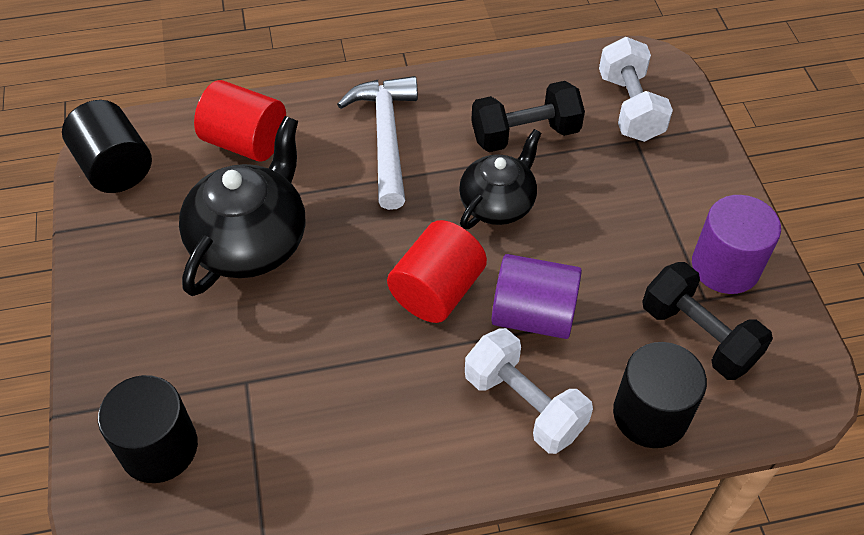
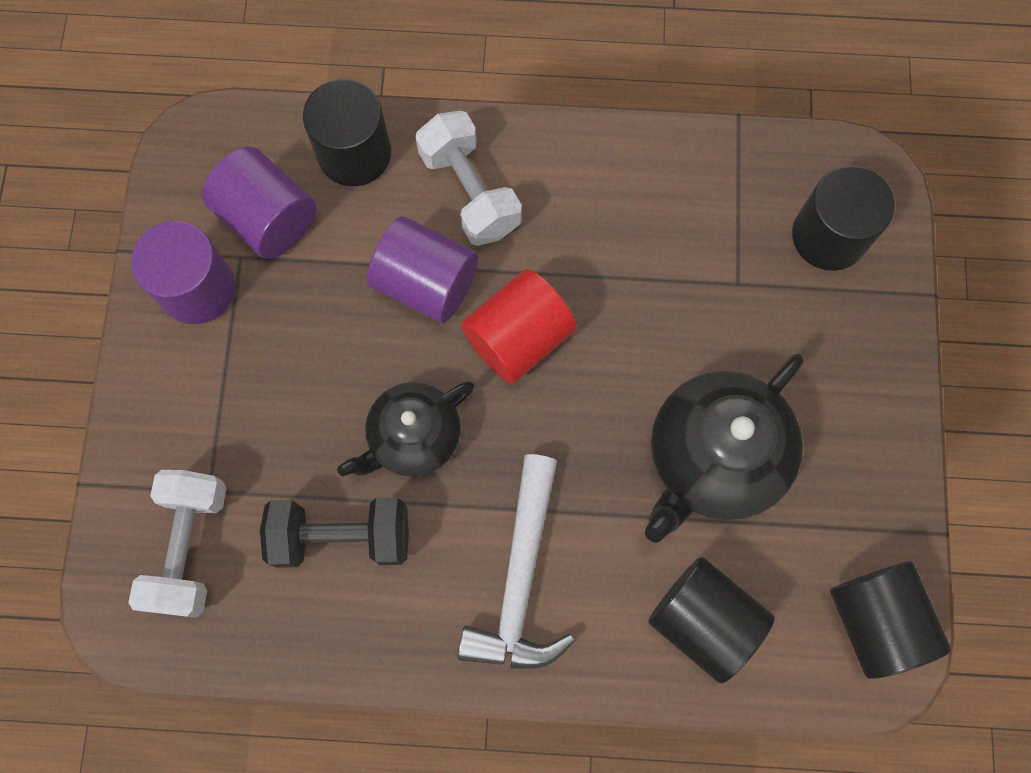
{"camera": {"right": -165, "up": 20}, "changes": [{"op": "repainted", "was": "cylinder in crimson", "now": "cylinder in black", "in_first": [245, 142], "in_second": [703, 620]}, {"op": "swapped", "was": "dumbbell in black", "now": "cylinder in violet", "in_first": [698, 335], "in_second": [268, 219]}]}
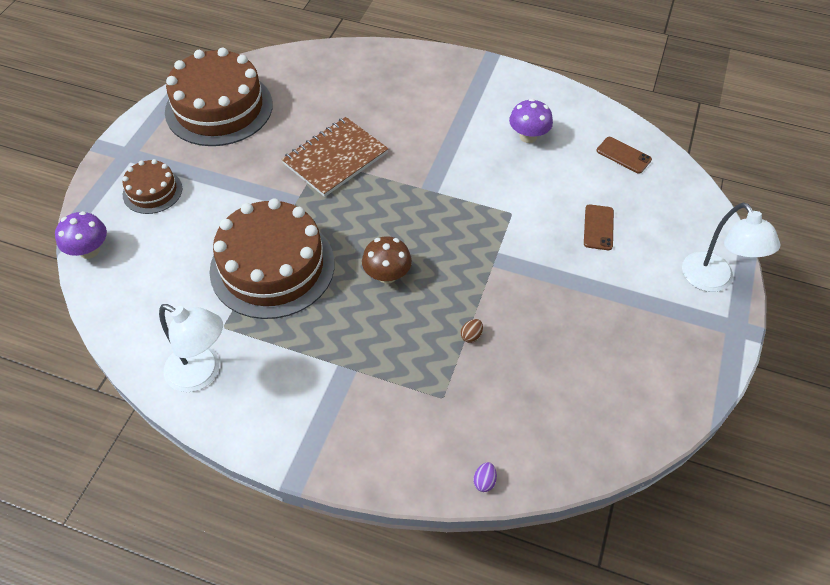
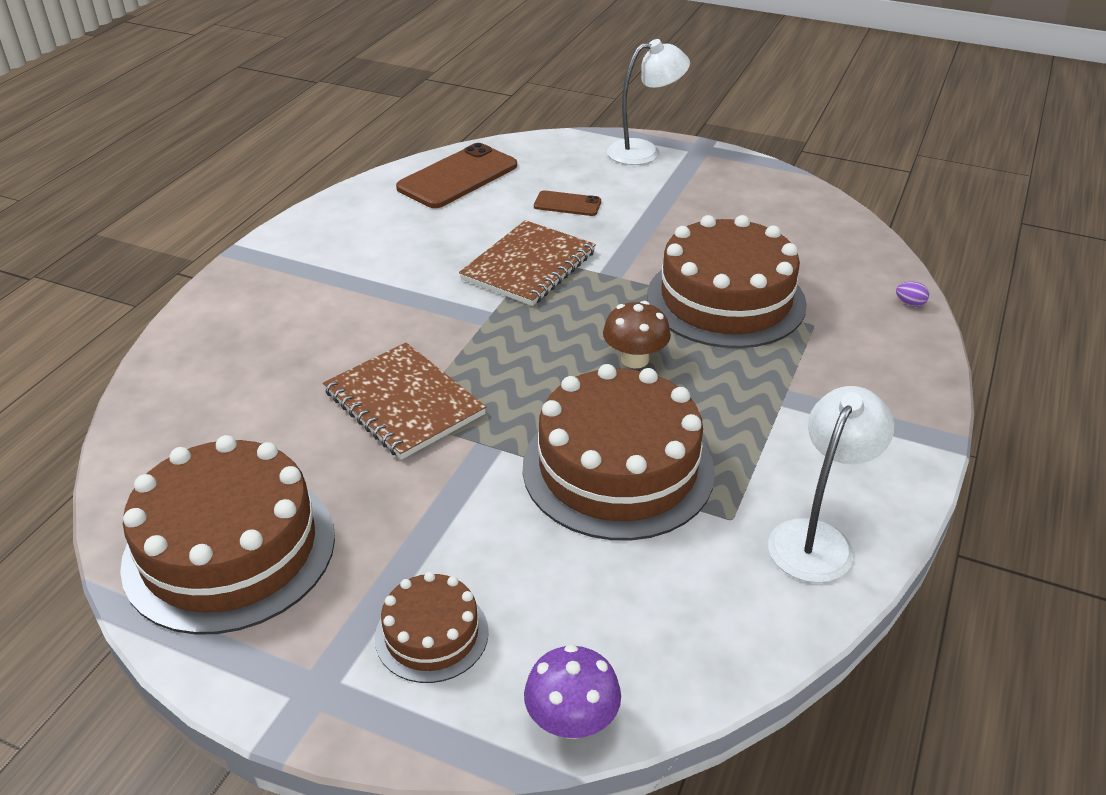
{"camera": {"right": -85, "up": -15}, "changes": [{"op": "swapped", "was": "egg in dark brown", "now": "gateau in dark brown", "in_first": [471, 336], "in_second": [726, 299]}, {"op": "gone", "was": "toadstool in violet", "in_first": [528, 136]}, {"op": "scaled", "was": "smartphone in dark brown", "in_first": [623, 155], "in_second": [458, 177], "ratio": 1.94}, {"op": "new", "now": "notepad in dark brown", "in_second": [529, 266]}]}
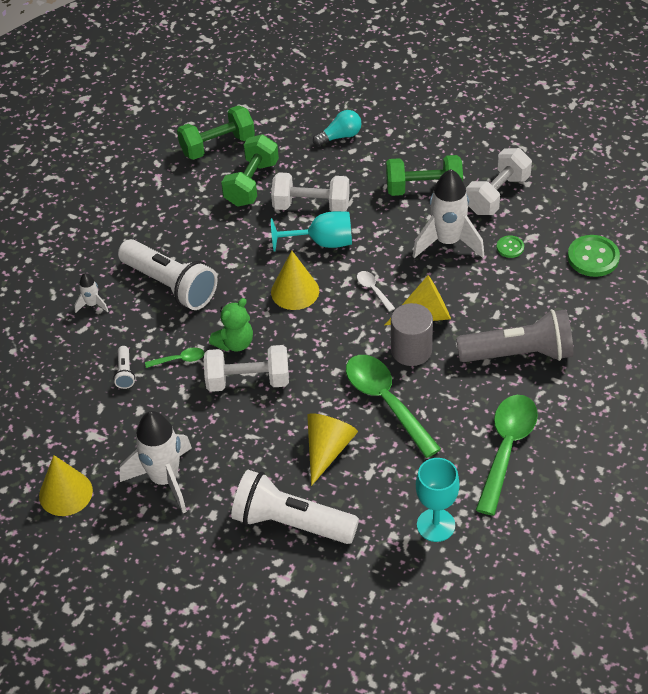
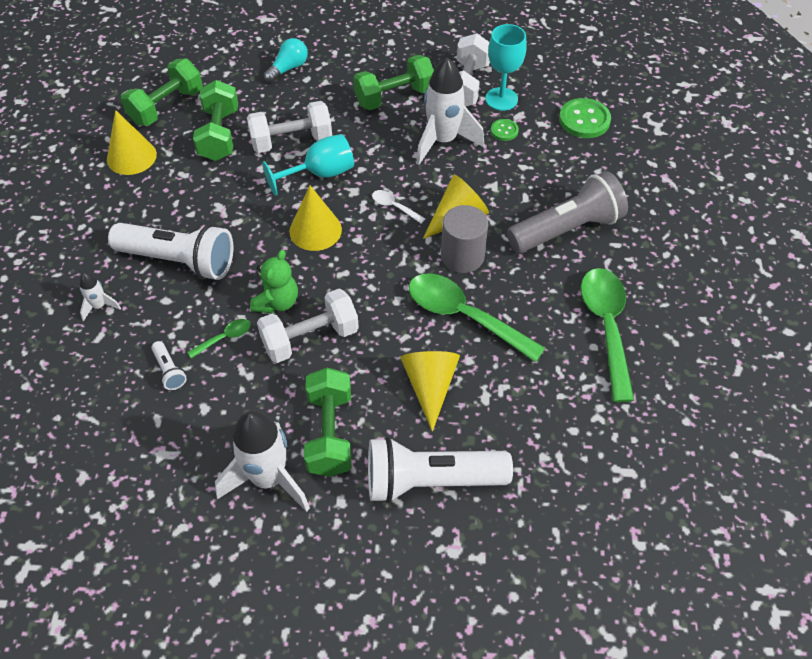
{"camera": {"right": -25, "up": 5}, "changes": [{"op": "shifted", "was": "solid cone in golden", "in_first": [65, 493], "in_second": [131, 156]}, {"op": "shifted", "was": "goblet in aqua", "in_first": [436, 525], "in_second": [501, 99]}, {"op": "new", "now": "dumbbell in green", "in_second": [330, 433]}]}
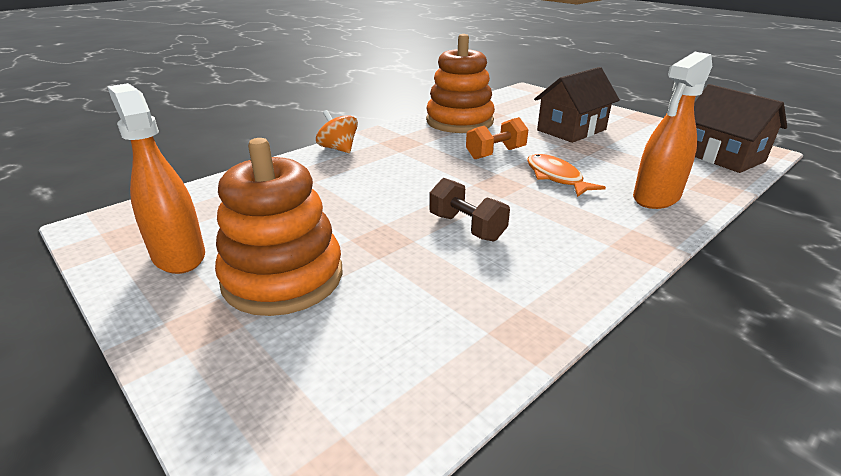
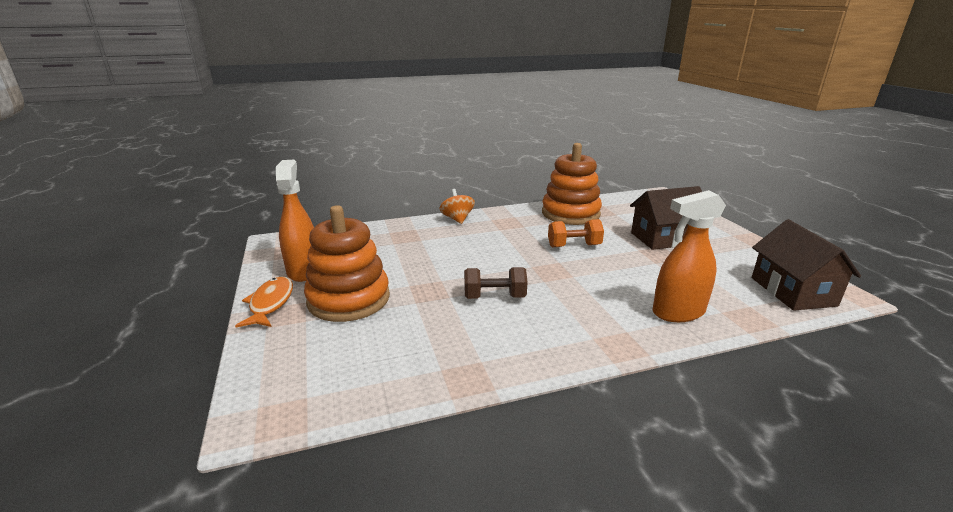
{"camera": {"right": 25, "up": -5}, "changes": [{"op": "rotated", "was": "dumbbell in dark brown", "in_first": [466, 227], "in_second": [494, 297], "clockwise": -75}, {"op": "shifted", "was": "fish in orange-coloured", "in_first": [556, 177], "in_second": [270, 303]}]}
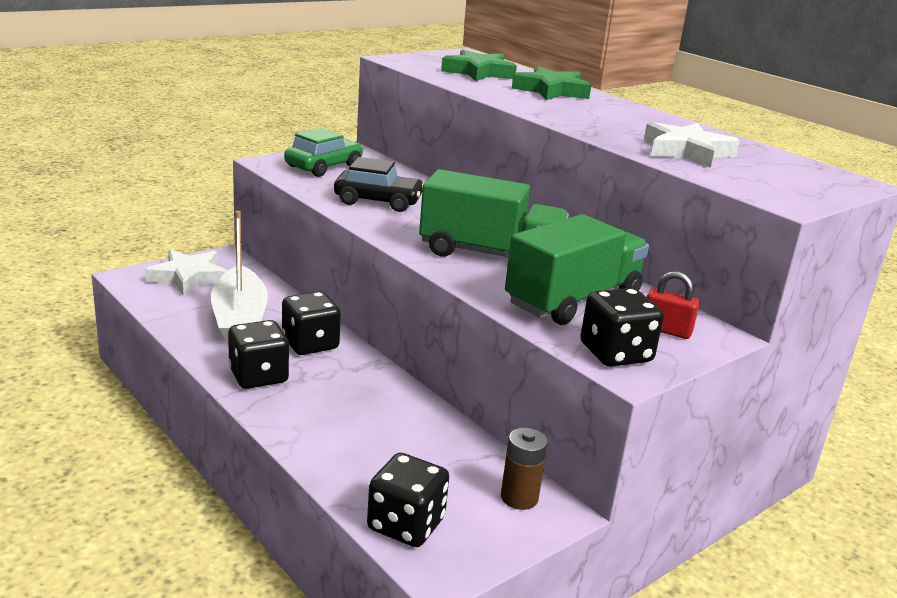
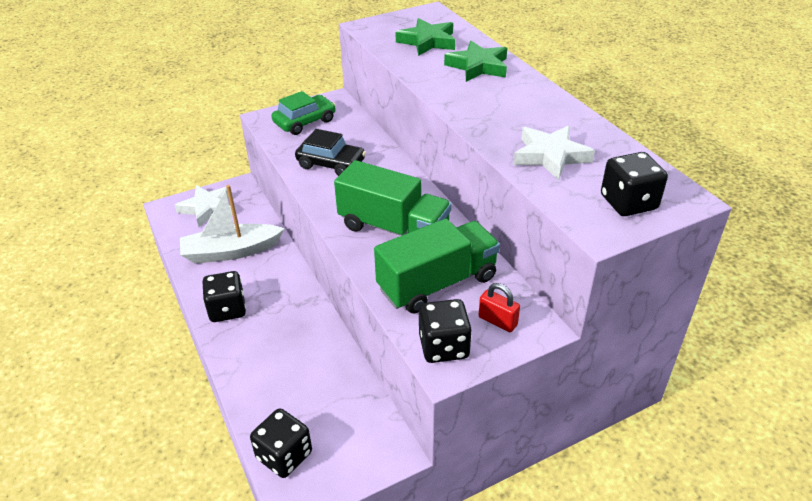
{"camera": {"right": 15, "up": 15}, "changes": [{"op": "rotated", "was": "boat in white", "in_first": [240, 319], "in_second": [231, 252], "clockwise": 75}, {"op": "shifted", "was": "game die in black", "in_first": [310, 344], "in_second": [628, 203]}, {"op": "gone", "was": "power cell in dark brown", "in_first": [519, 498]}]}
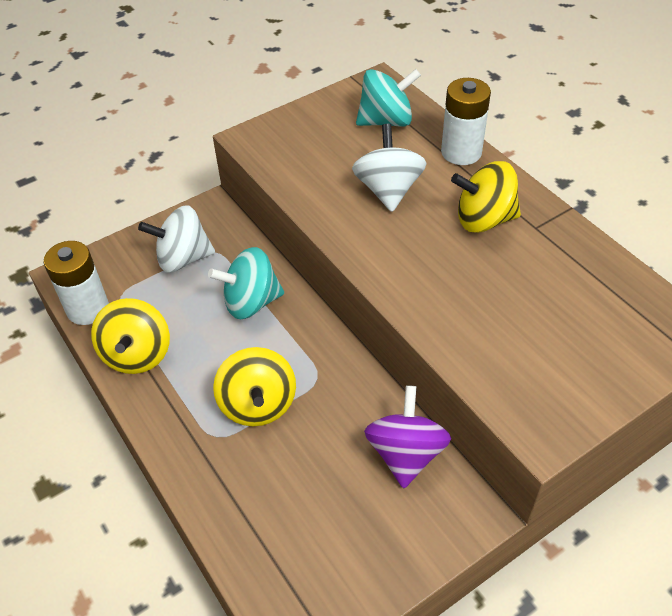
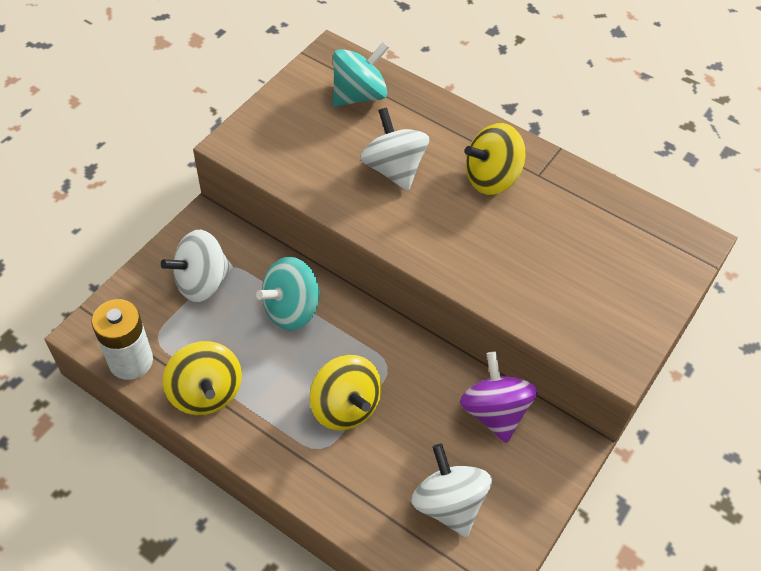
{"camera": {"right": -25, "up": 5}, "changes": [{"op": "gone", "was": "power cell in white", "in_first": [461, 152]}, {"op": "new", "now": "spinning top in white", "in_second": [448, 504]}]}
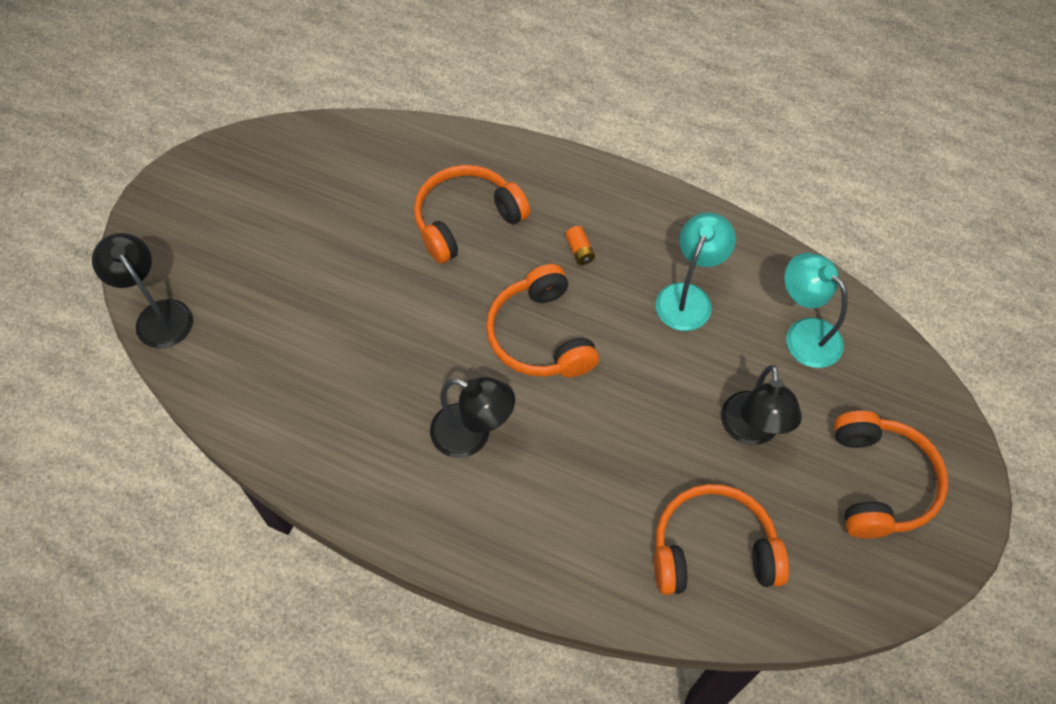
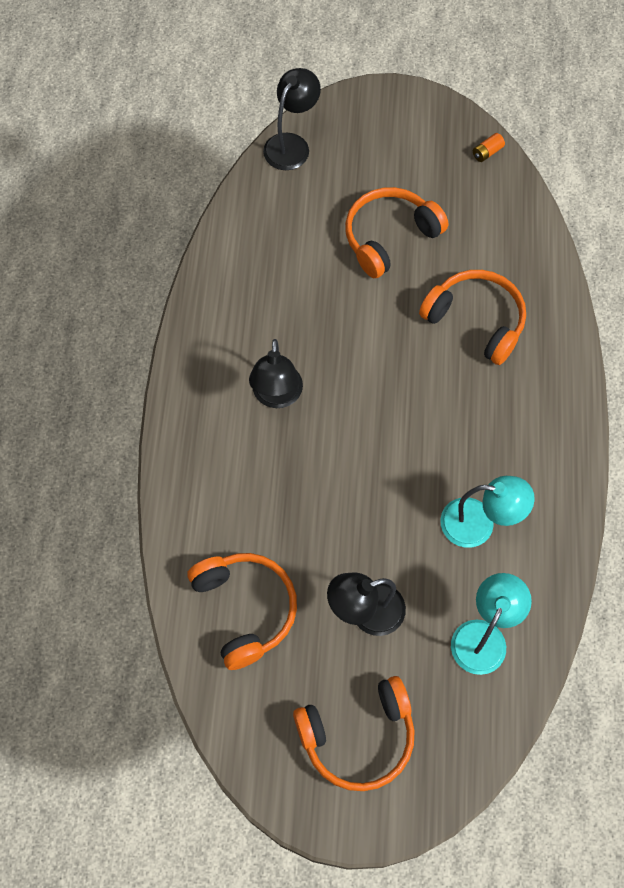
{"camera": {"right": 70, "up": 5}, "changes": [{"op": "shifted", "was": "over-ear headphones in orange-coloured", "in_first": [540, 336], "in_second": [389, 237]}, {"op": "shifted", "was": "power cell in orange-coloured", "in_first": [579, 251], "in_second": [487, 152]}]}
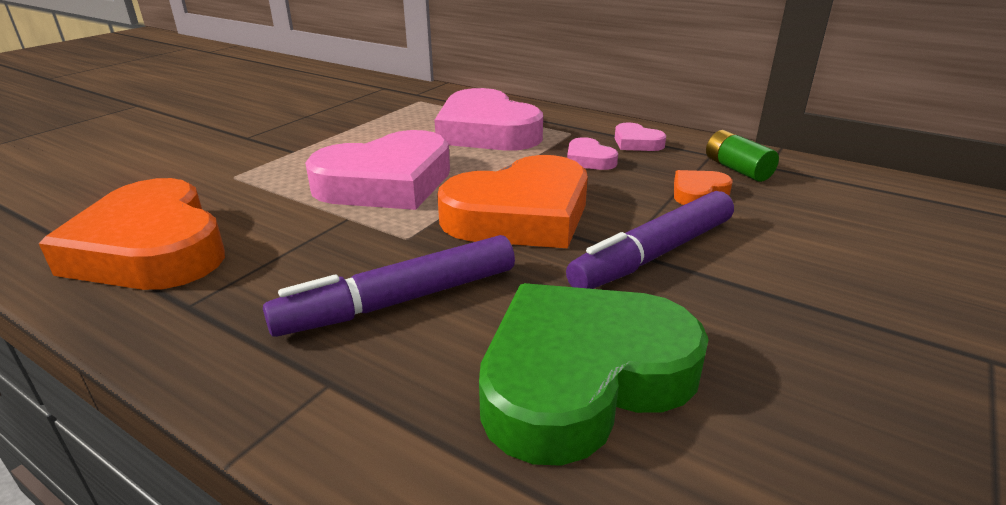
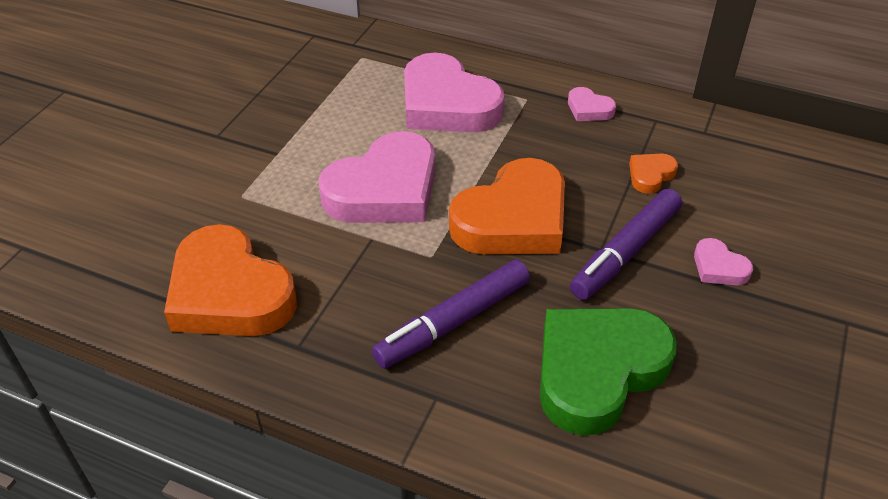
{"camera": {"right": -10, "up": 15}, "changes": [{"op": "shifted", "was": "heart shape in rosy", "in_first": [589, 159], "in_second": [719, 267]}, {"op": "gone", "was": "power cell in green", "in_first": [737, 169]}]}
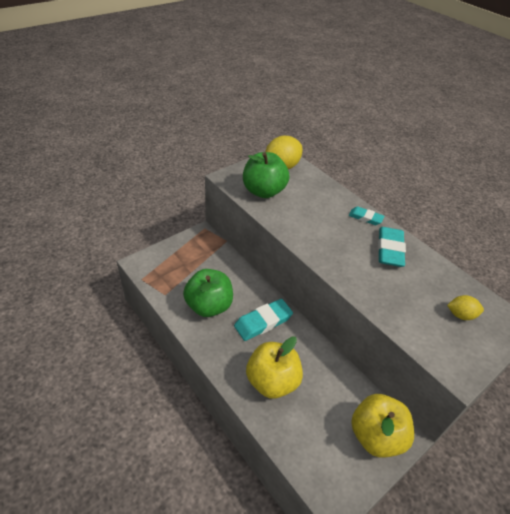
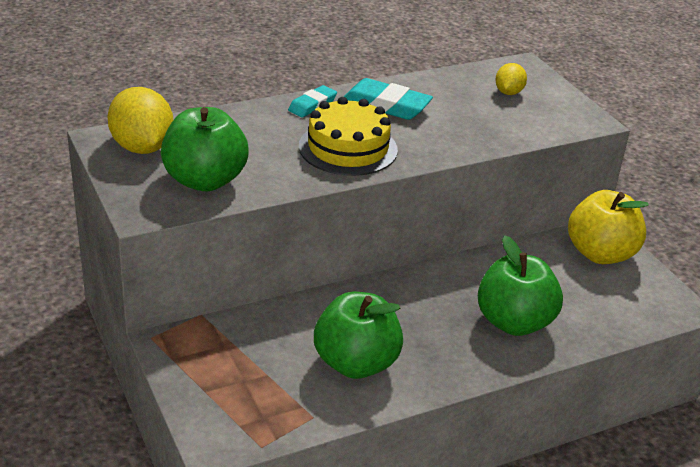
{"camera": {"right": -75, "up": -10}, "changes": [{"op": "gone", "was": "pencil eraser in aqua", "in_first": [263, 322]}, {"op": "repainted", "was": "toy apple in golden", "now": "toy apple in green", "in_first": [272, 381], "in_second": [514, 322]}, {"op": "new", "now": "gateau in golden", "in_second": [348, 148]}]}
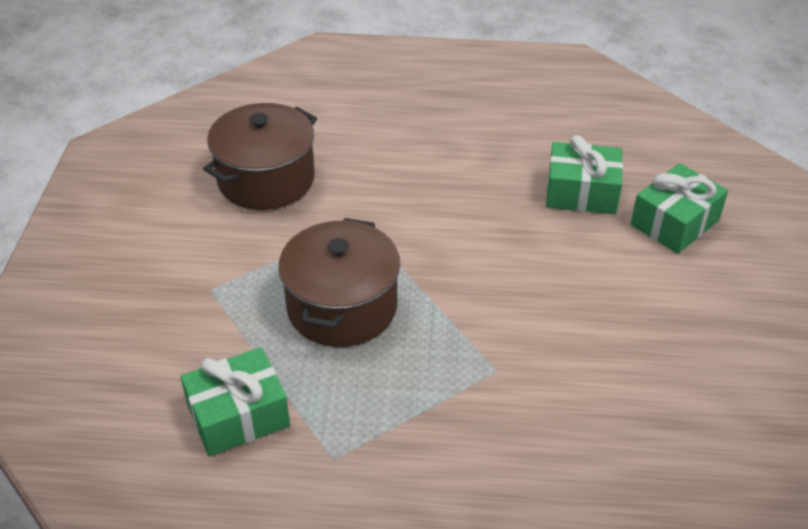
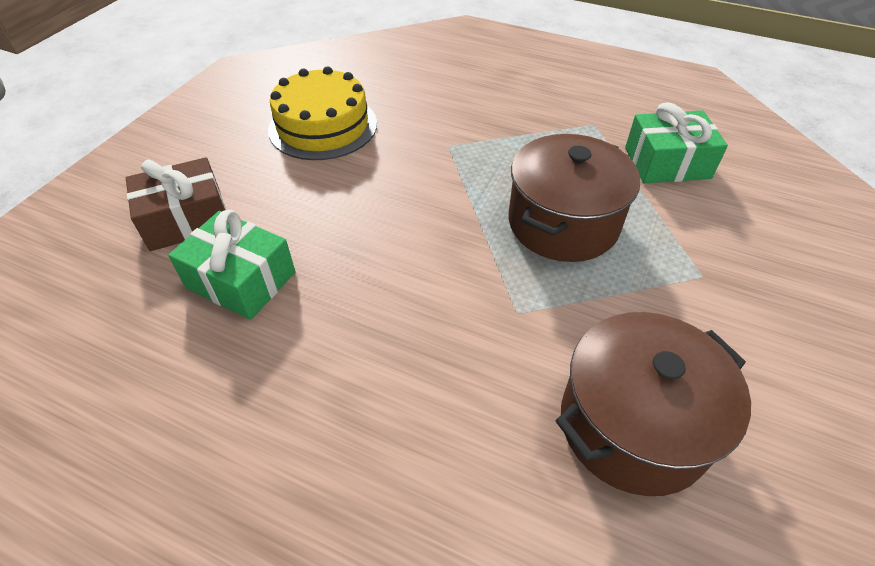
{"camera": {"right": -160, "up": 5}, "changes": [{"op": "repainted", "was": "present in green", "now": "present in dark brown", "in_first": [674, 222], "in_second": [186, 220]}, {"op": "new", "now": "gateau in golden", "in_second": [323, 126]}]}
